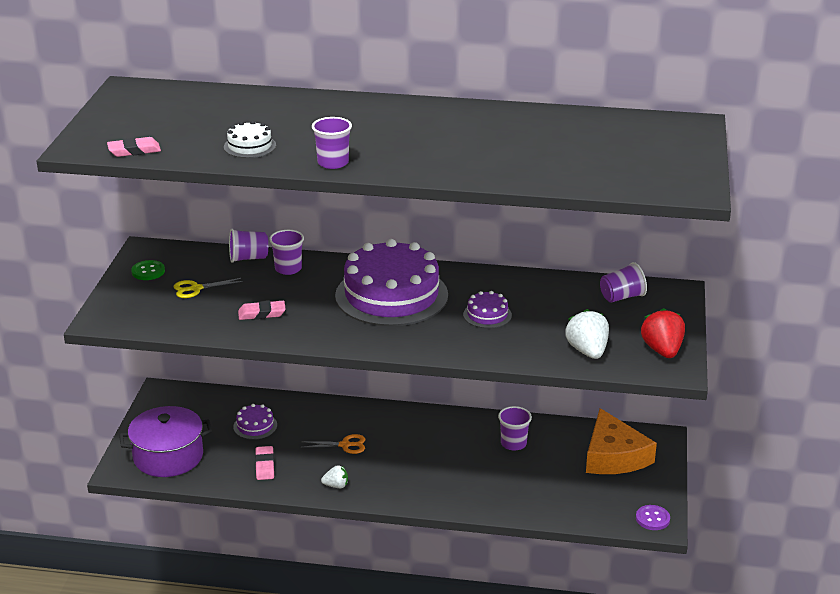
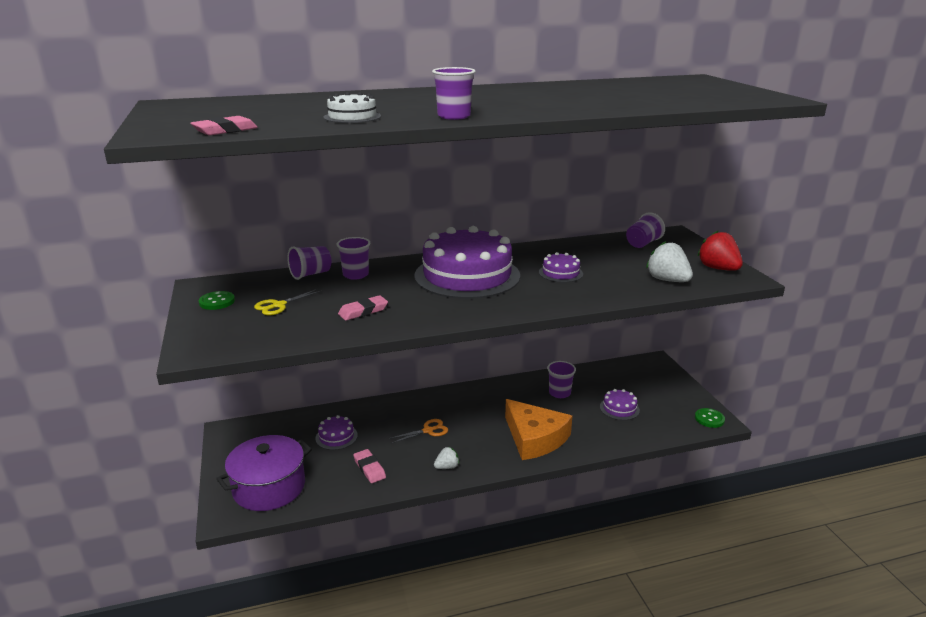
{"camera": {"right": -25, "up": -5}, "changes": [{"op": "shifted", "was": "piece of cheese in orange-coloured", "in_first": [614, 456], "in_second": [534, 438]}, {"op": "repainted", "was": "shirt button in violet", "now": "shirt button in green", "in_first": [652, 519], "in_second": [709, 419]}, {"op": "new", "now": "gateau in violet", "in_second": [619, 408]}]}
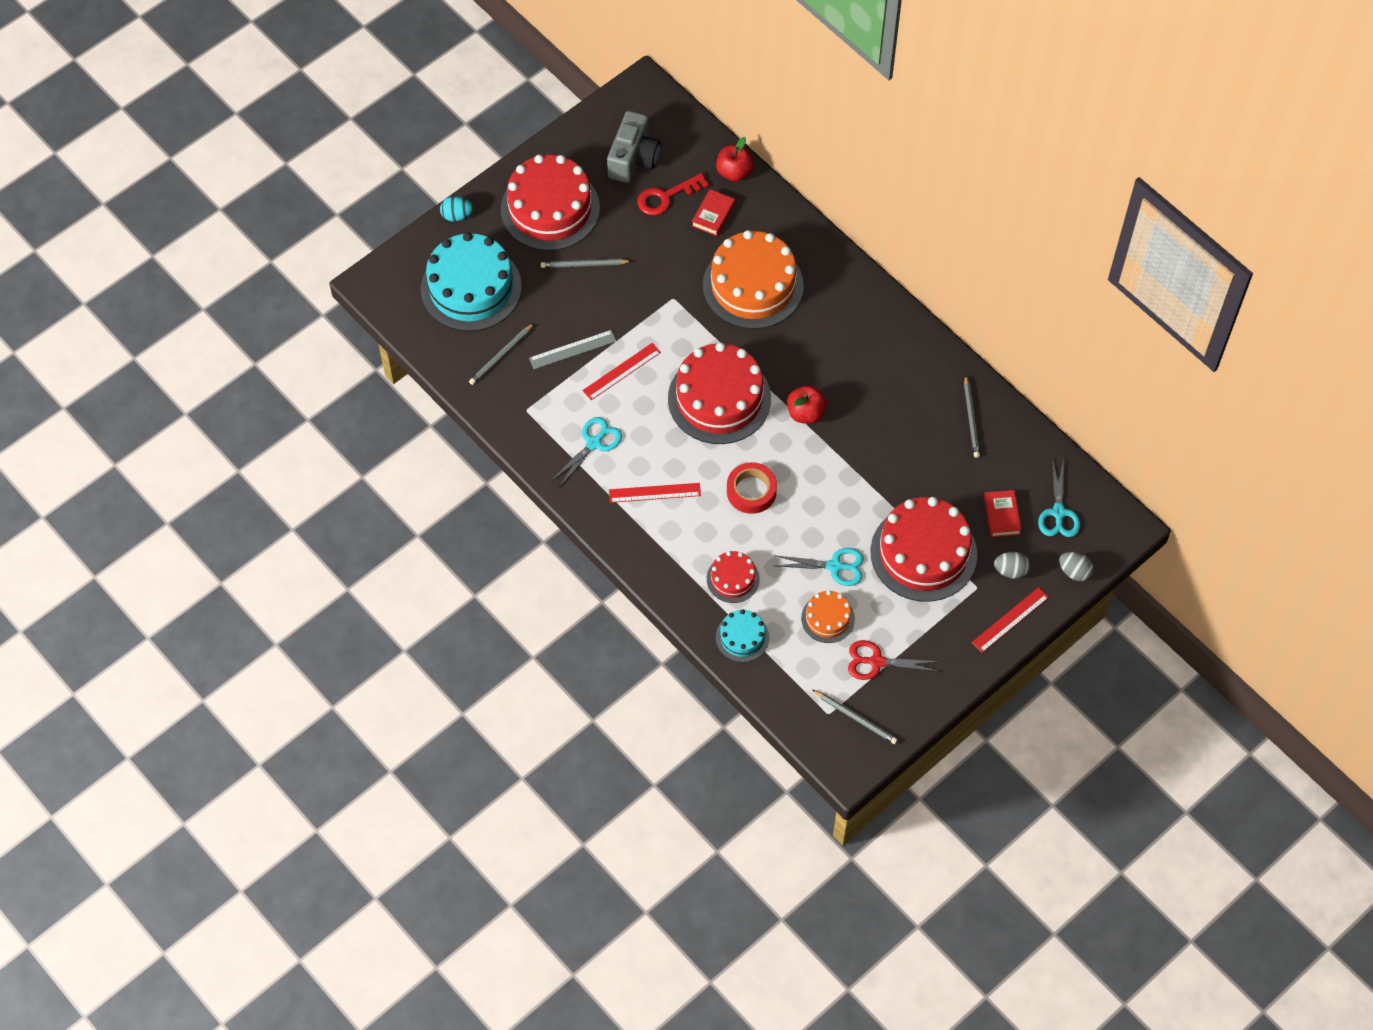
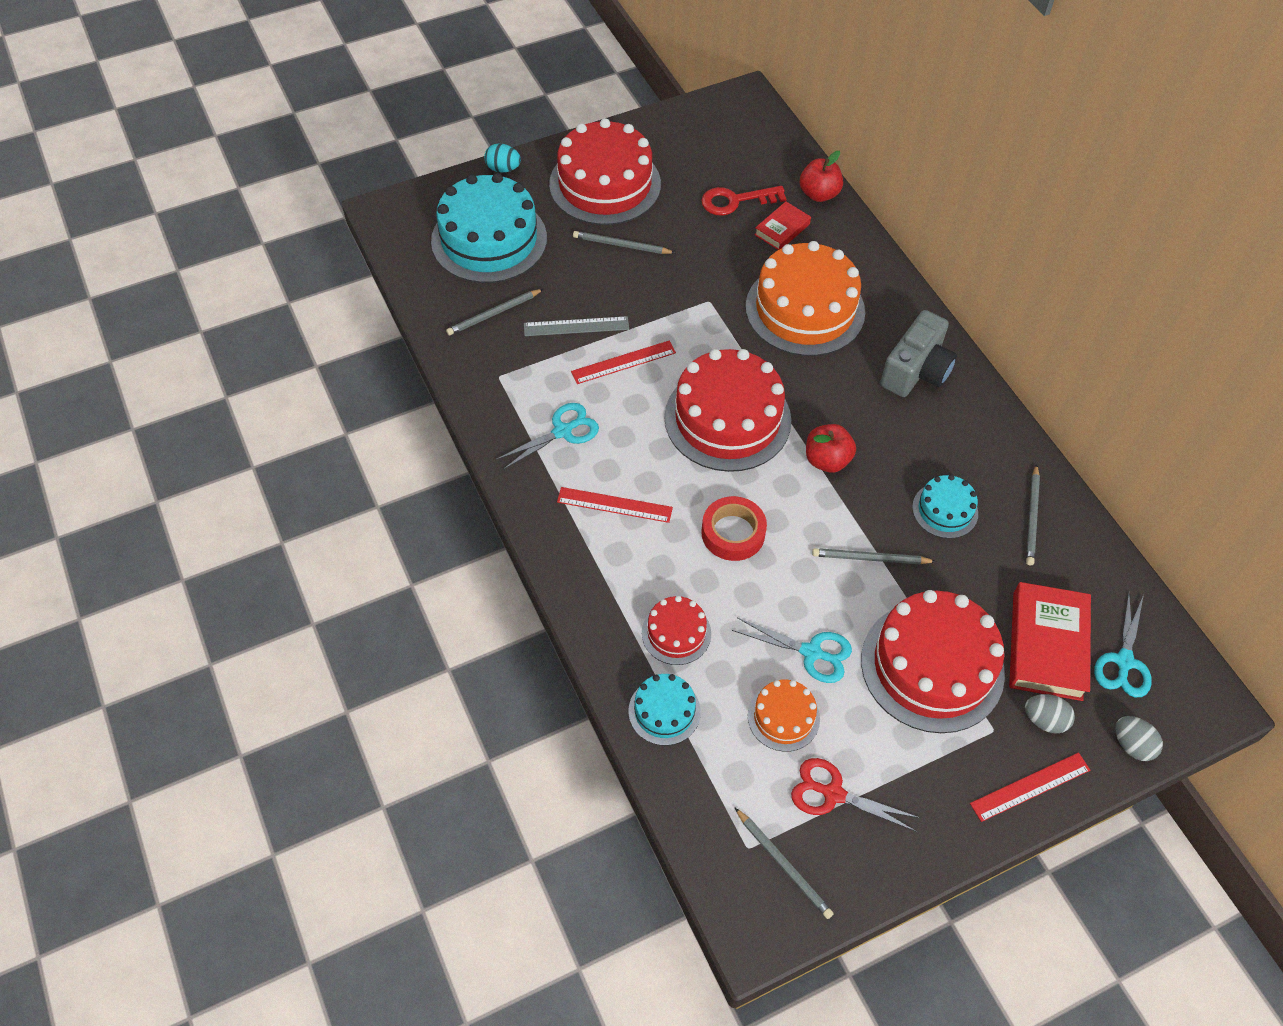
{"camera": {"right": 15, "up": -5}, "changes": [{"op": "shifted", "was": "photo camera in grey", "in_first": [633, 158], "in_second": [916, 370]}, {"op": "scaled", "was": "book in crimson", "in_first": [1002, 515], "in_second": [1047, 645], "ratio": 1.79}, {"op": "new", "now": "lead pencil in grey", "in_second": [870, 558]}, {"op": "new", "now": "gateau in aqua", "in_second": [945, 510]}]}
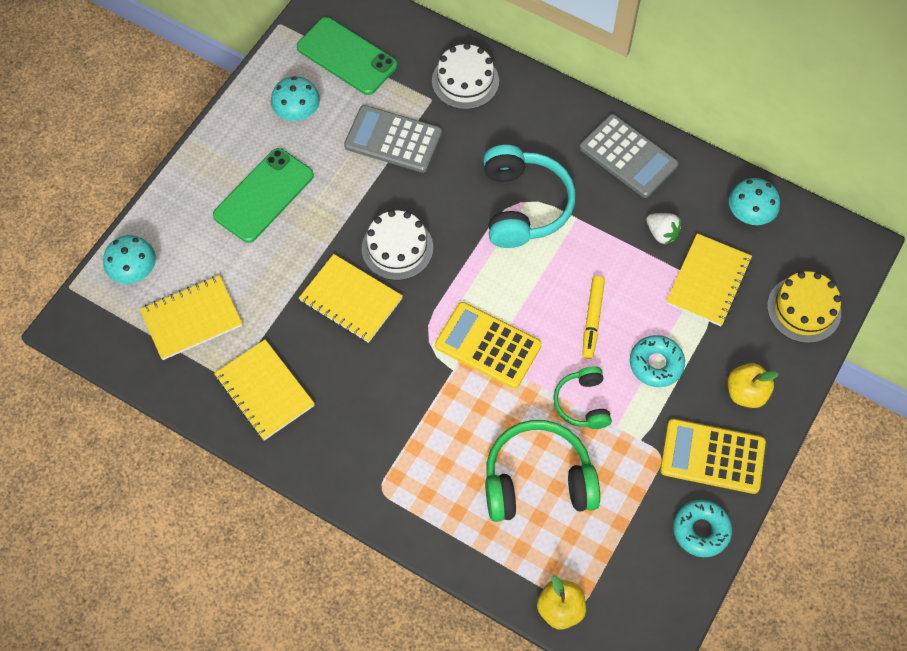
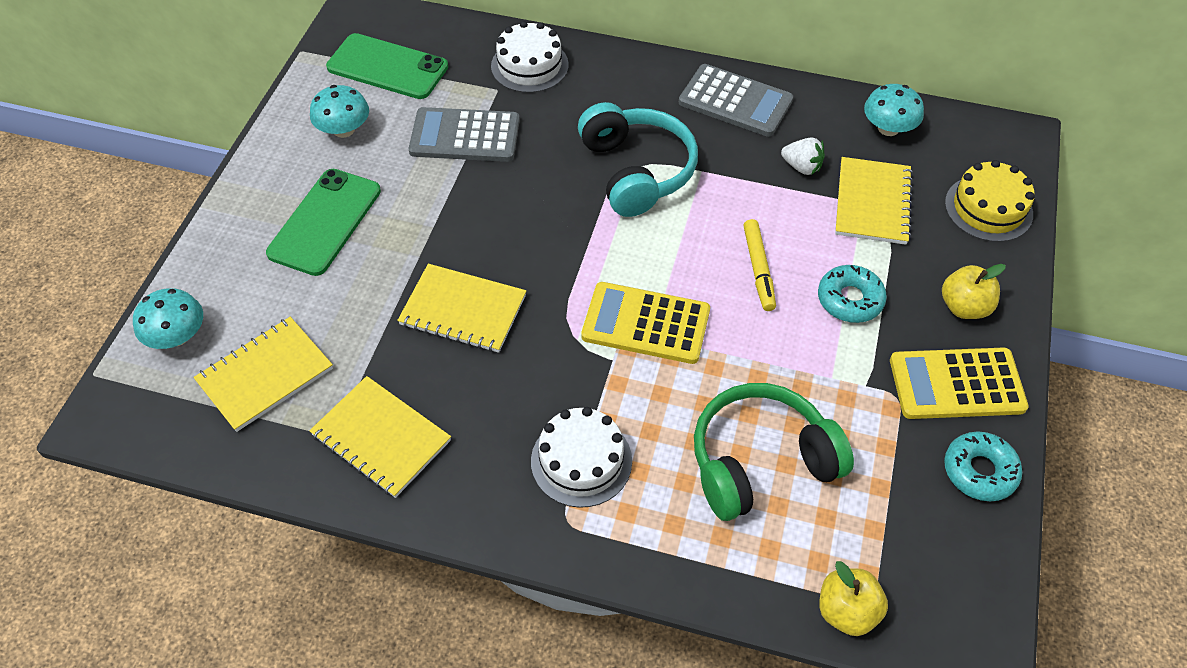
{"camera": {"right": -15, "up": -10}, "changes": [{"op": "shifted", "was": "gateau in white", "in_first": [397, 248], "in_second": [581, 461]}, {"op": "gone", "was": "over-ear headphones in green", "in_first": [582, 403]}]}
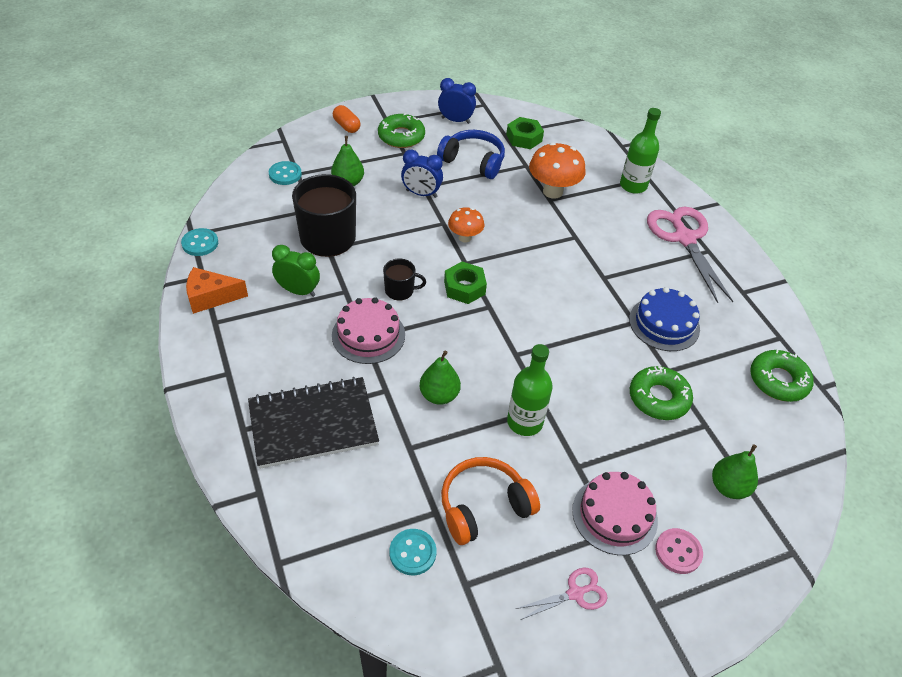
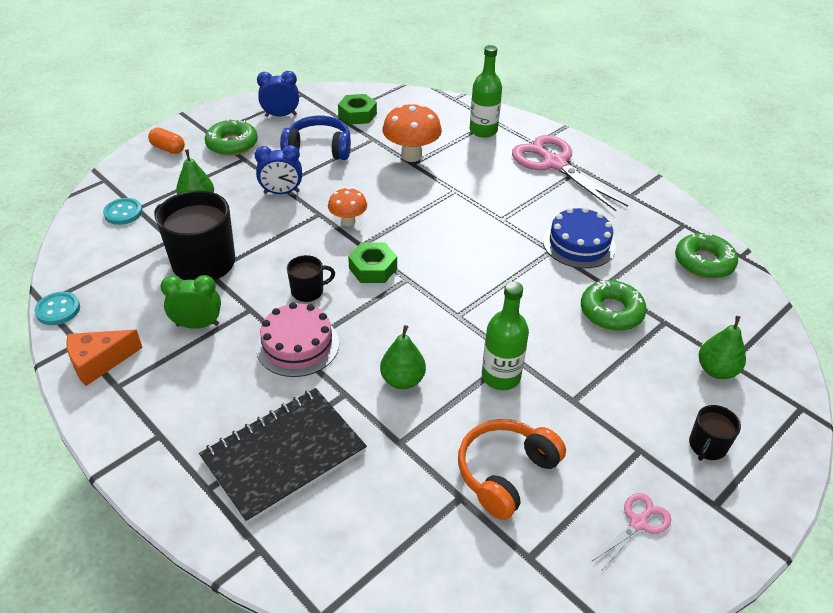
{"camera": {"right": -20, "up": -5}, "changes": [{"op": "gone", "was": "shirt button in aqua", "in_first": [412, 553]}, {"op": "gone", "was": "gateau in rosy", "in_first": [614, 515]}, {"op": "swapped", "was": "shirt button in rosy", "now": "coffee mug in black", "in_first": [678, 552], "in_second": [707, 446]}]}
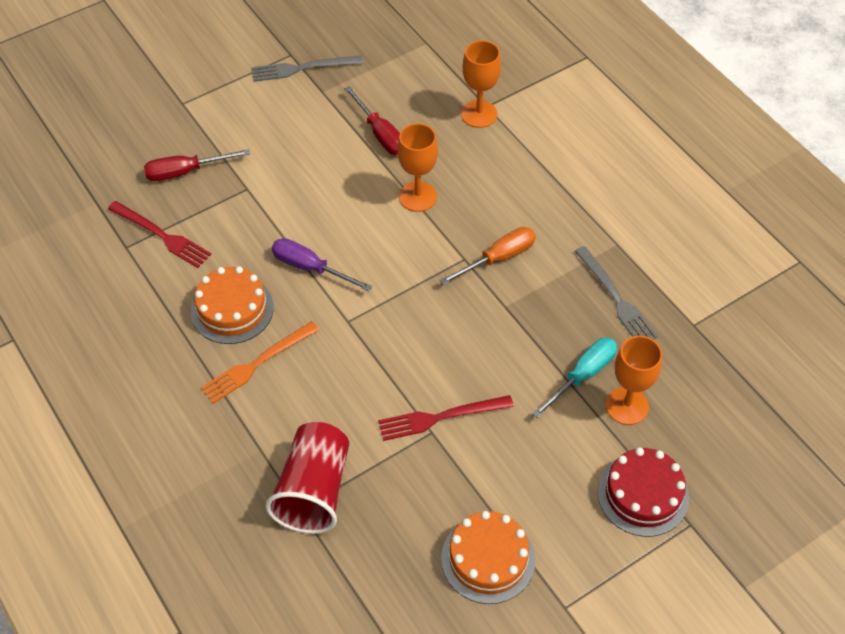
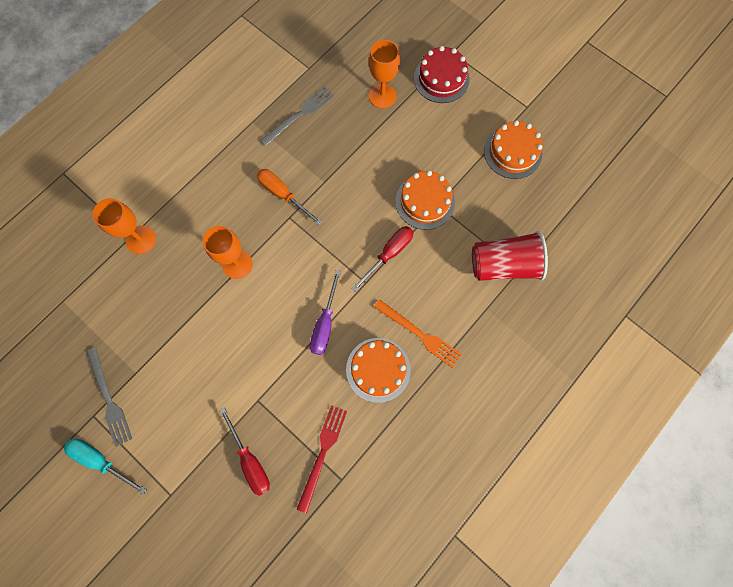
{"camera": {"right": -105, "up": 20}, "changes": [{"op": "shifted", "was": "screwdriver in crimson", "in_first": [380, 134], "in_second": [389, 254]}, {"op": "swapped", "was": "dinner fork in crimson", "now": "gateau in orange-coloured", "in_first": [440, 417], "in_second": [425, 201]}, {"op": "shifted", "was": "screwdriver in aqua", "in_first": [582, 375], "in_second": [101, 460]}]}
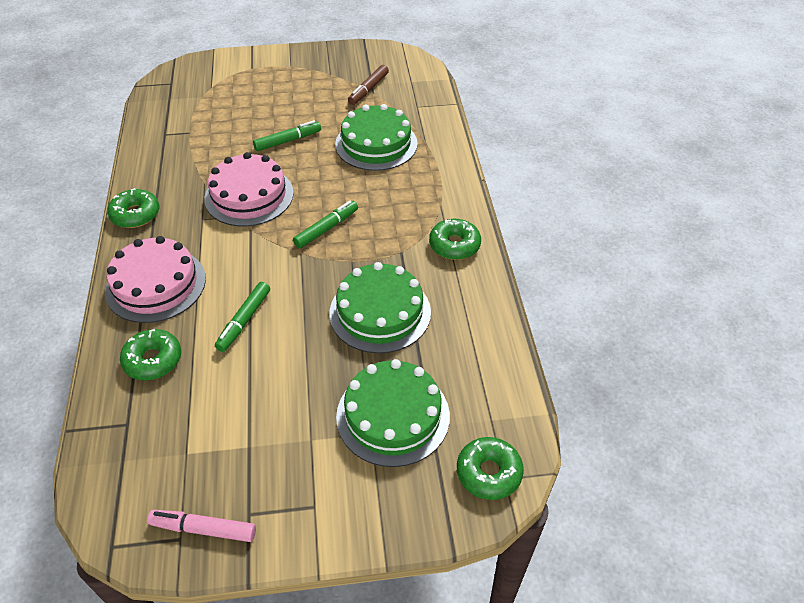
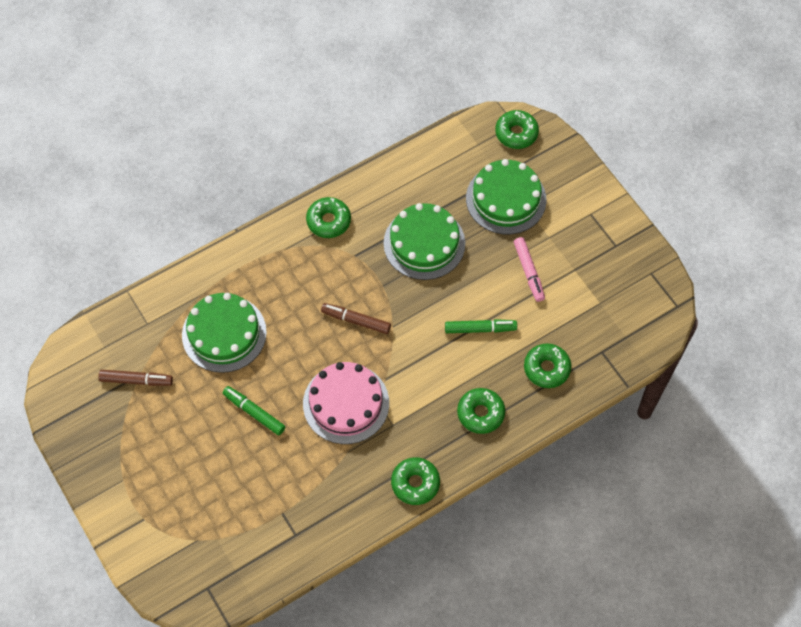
{"camera": {"right": -115, "up": 15}, "changes": [{"op": "swapped", "was": "gateau in rosy", "now": "glazed donut in green", "in_first": [156, 284], "in_second": [480, 413]}, {"op": "shifted", "was": "felt pen in rosy", "in_first": [204, 529], "in_second": [528, 271]}, {"op": "repainted", "was": "felt pen in green", "now": "felt pen in dark brown", "in_first": [326, 229], "in_second": [356, 321]}]}
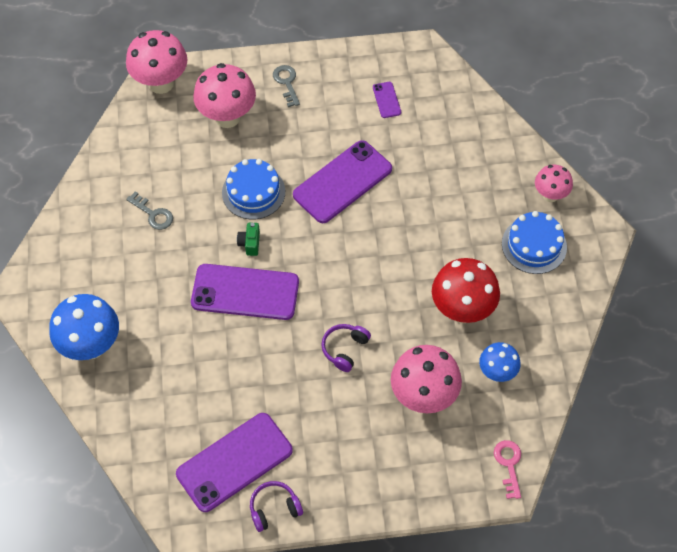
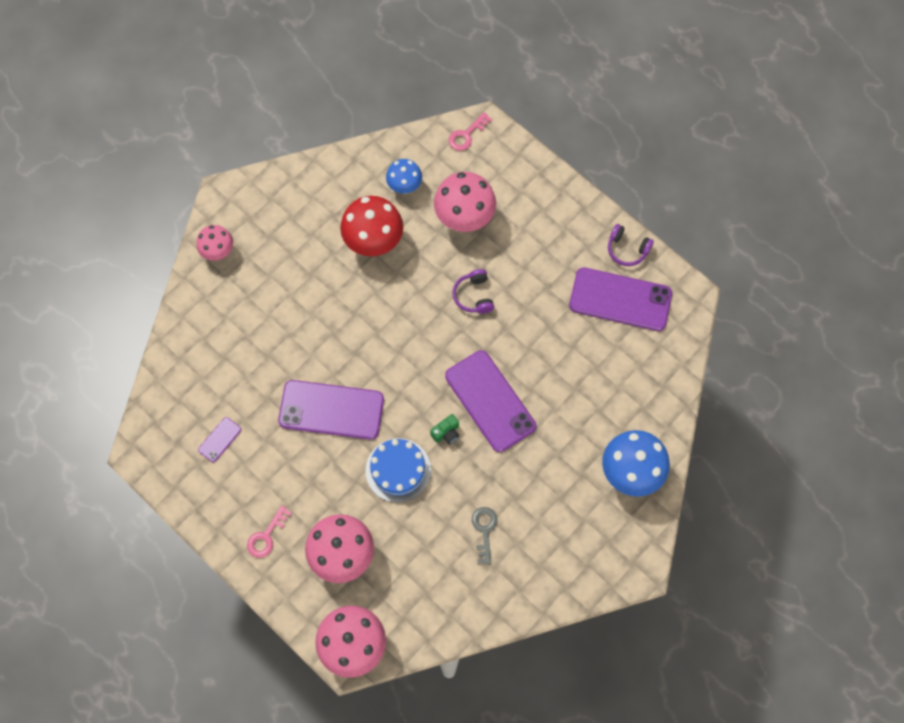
{"camera": {"right": -130, "up": 10}, "changes": [{"op": "repainted", "was": "latchkey in grey", "now": "latchkey in rosy", "in_first": [286, 83], "in_second": [266, 536]}, {"op": "rotated", "was": "over-ear headphones in violet", "in_first": [345, 349], "in_second": [474, 296], "clockwise": 90}, {"op": "gone", "was": "gateau in blue", "in_first": [534, 245]}]}
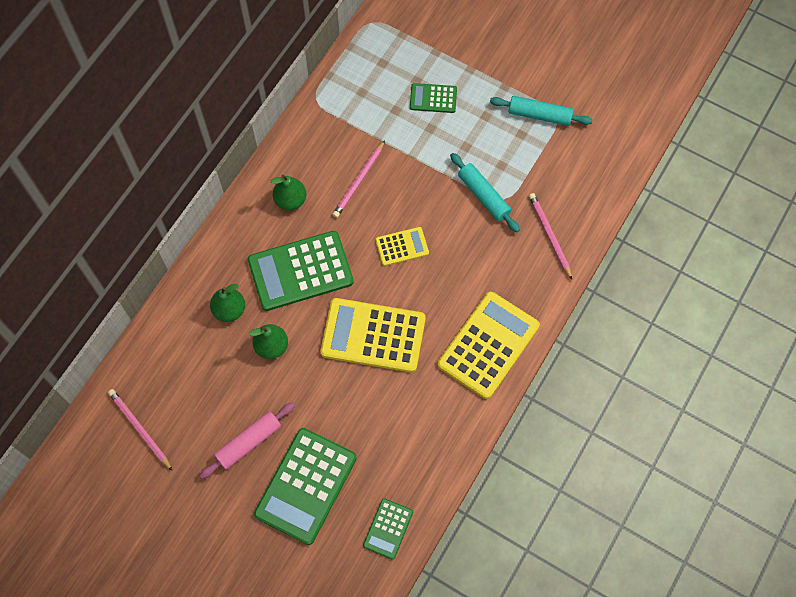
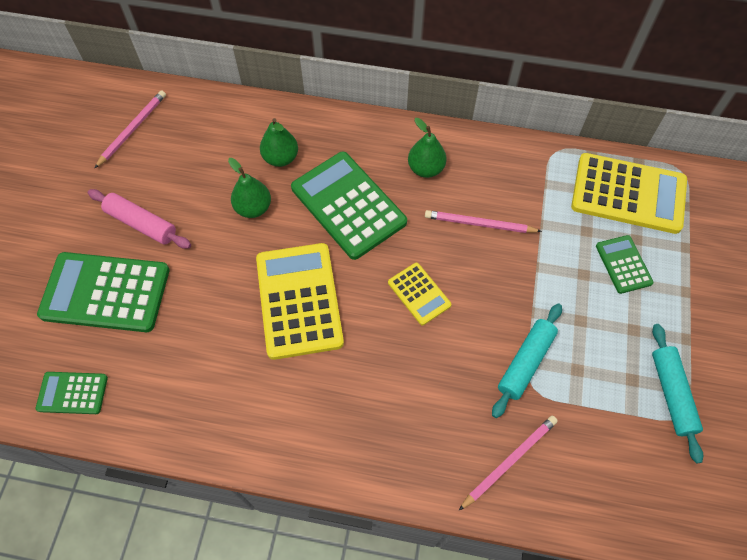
{"camera": {"right": 70, "up": -5}, "changes": [{"op": "shifted", "was": "calculator in golden", "in_first": [488, 345], "in_second": [628, 194]}]}
